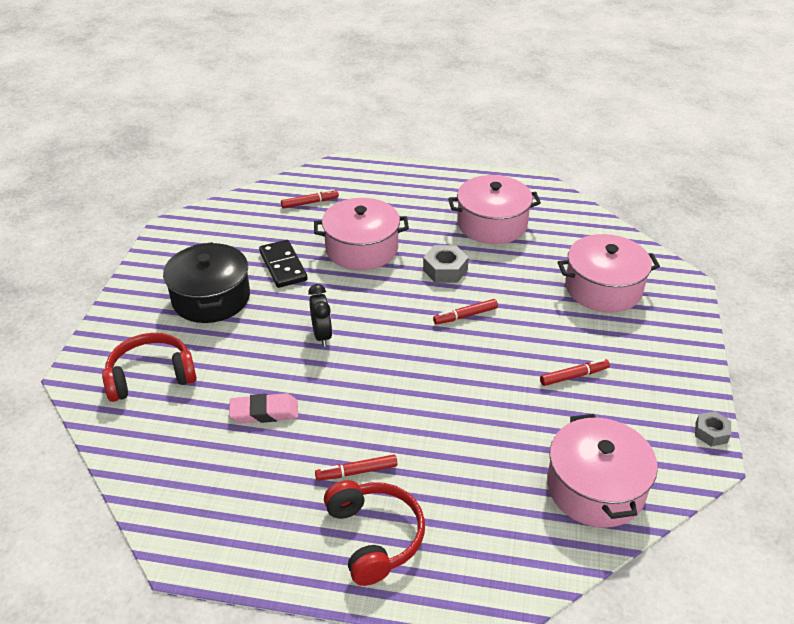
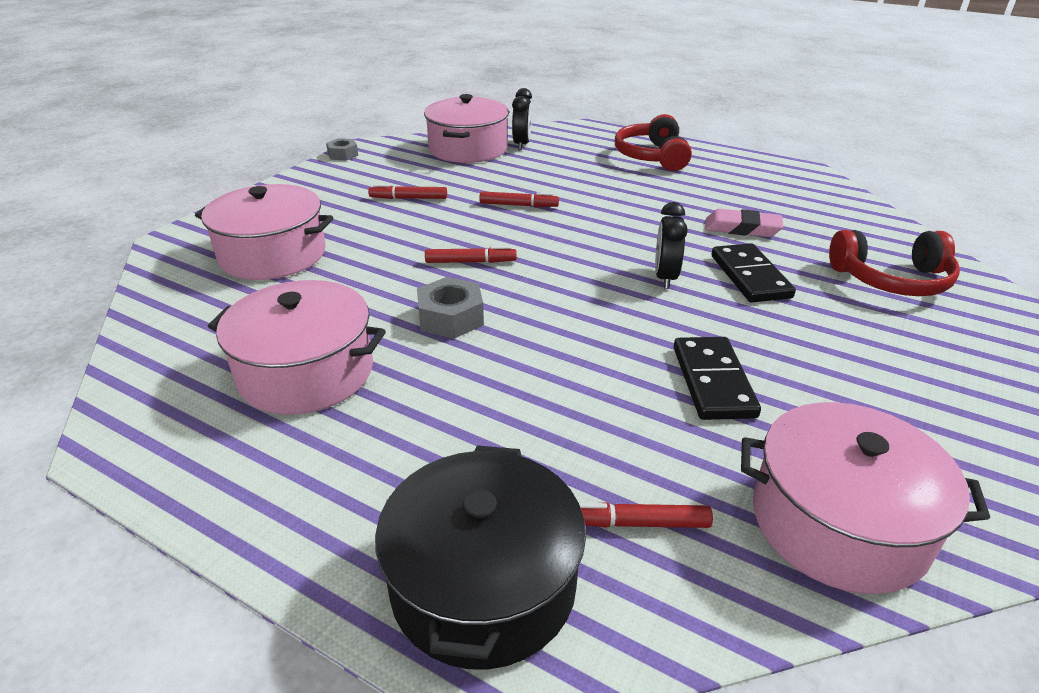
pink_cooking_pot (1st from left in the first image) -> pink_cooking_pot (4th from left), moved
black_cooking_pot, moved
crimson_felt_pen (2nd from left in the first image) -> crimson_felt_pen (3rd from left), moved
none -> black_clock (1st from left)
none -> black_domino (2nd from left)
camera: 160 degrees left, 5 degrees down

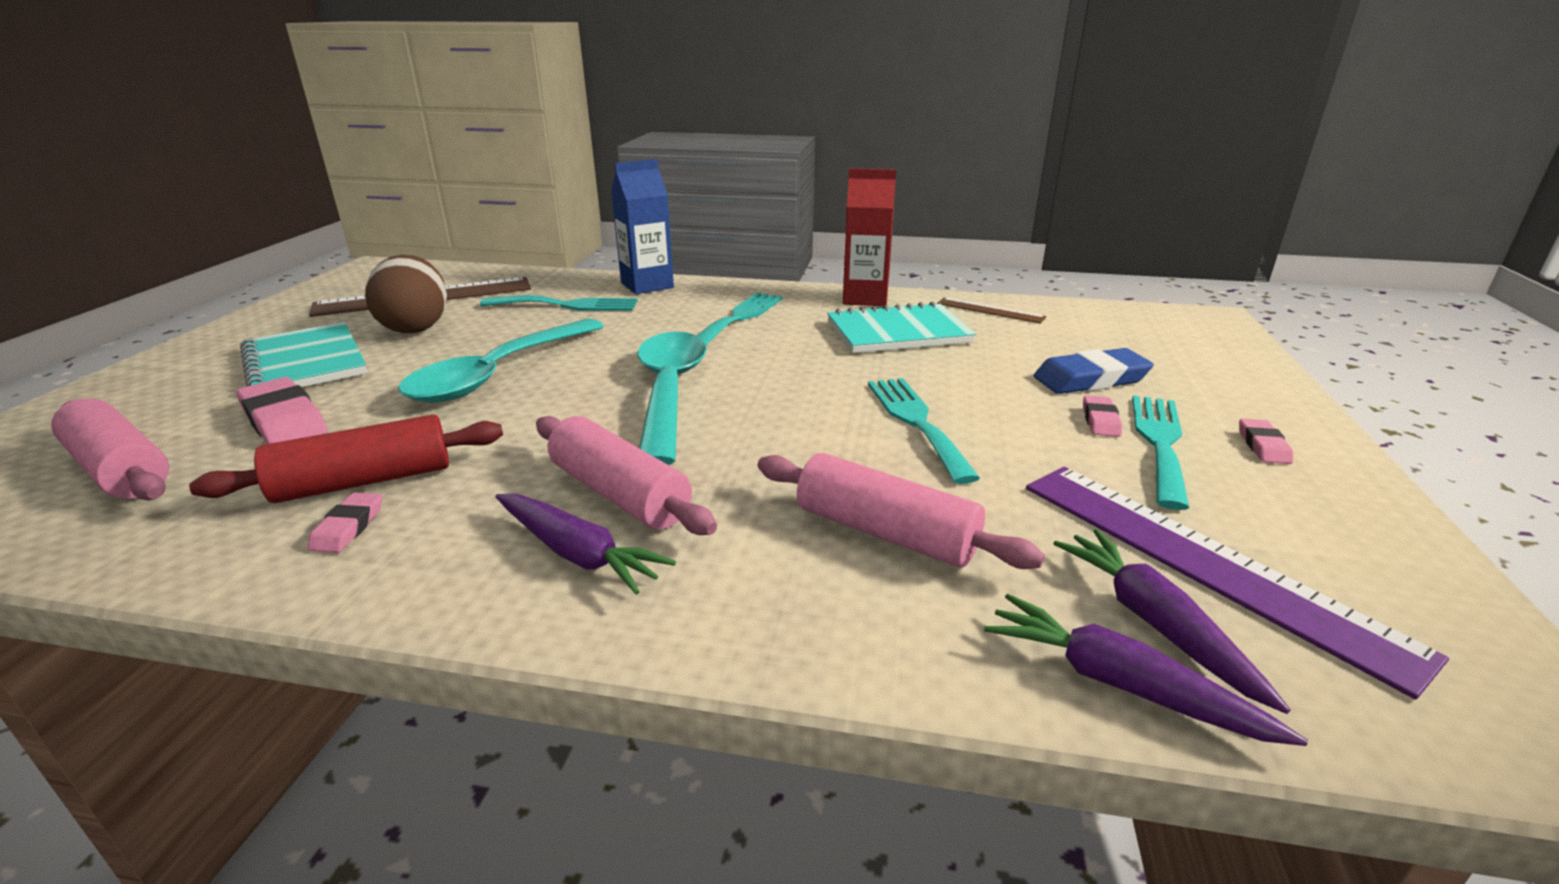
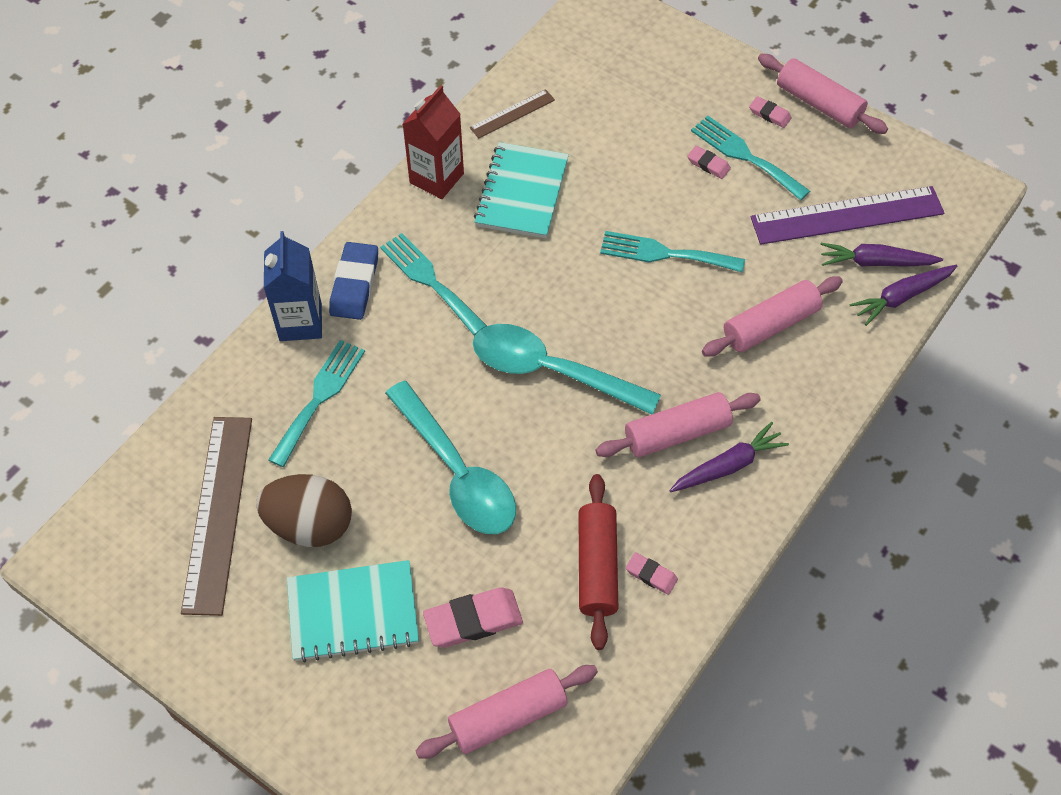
royal_blue_eraser, moved
none -> pink_rolling_pin (4th from left)
camera: 65 degrees left, 30 degrees up

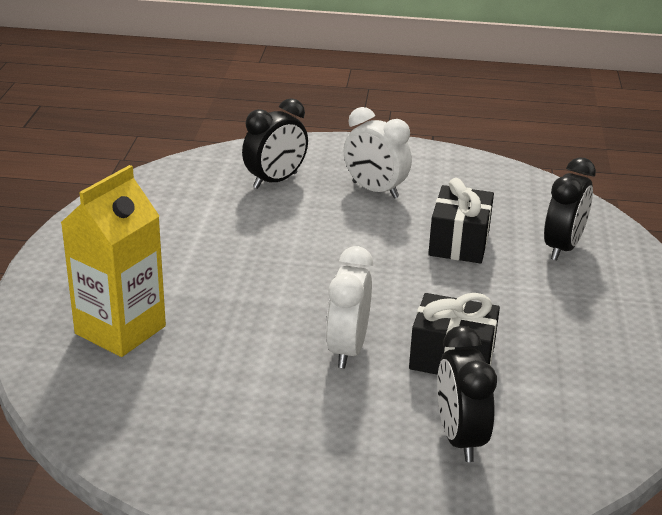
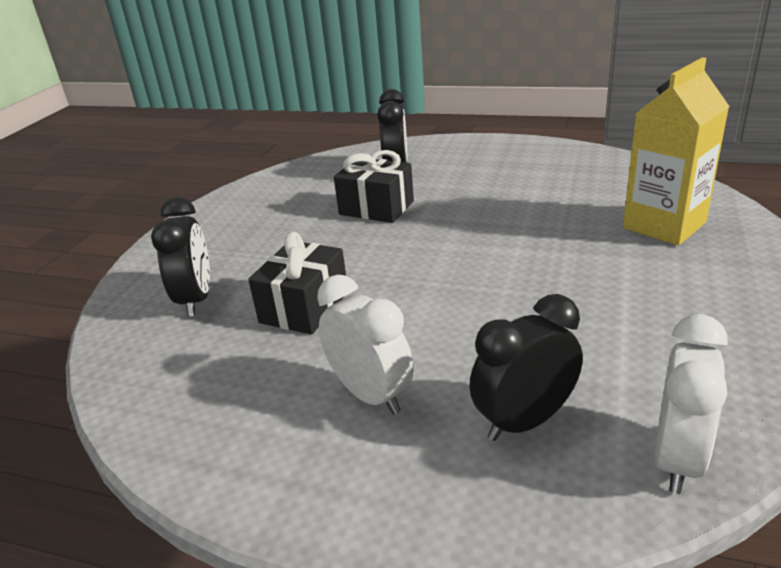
black_clock (3rd from left in the first image) -> black_clock (1st from left), 135 degrees clockwise
white_clock (1st from left in the first image) -> white_clock (2nd from left), moved
camera: 165 degrees left, 0 degrees up

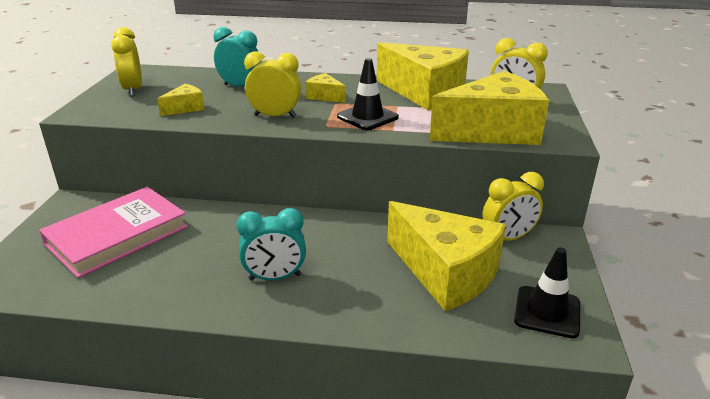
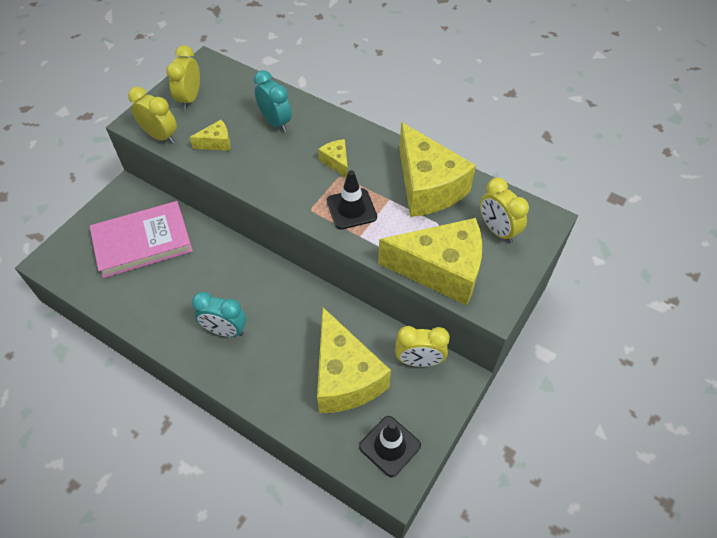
yellow_clock (2nd from left in the first image) -> yellow_clock (1st from left), moved
camera: 25 degrees right, 25 degrees up

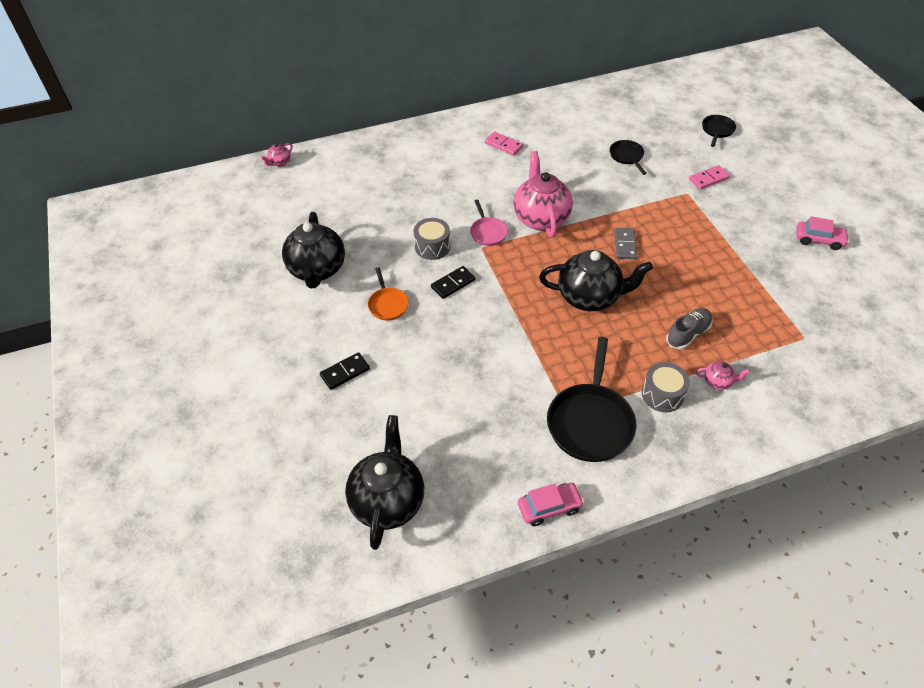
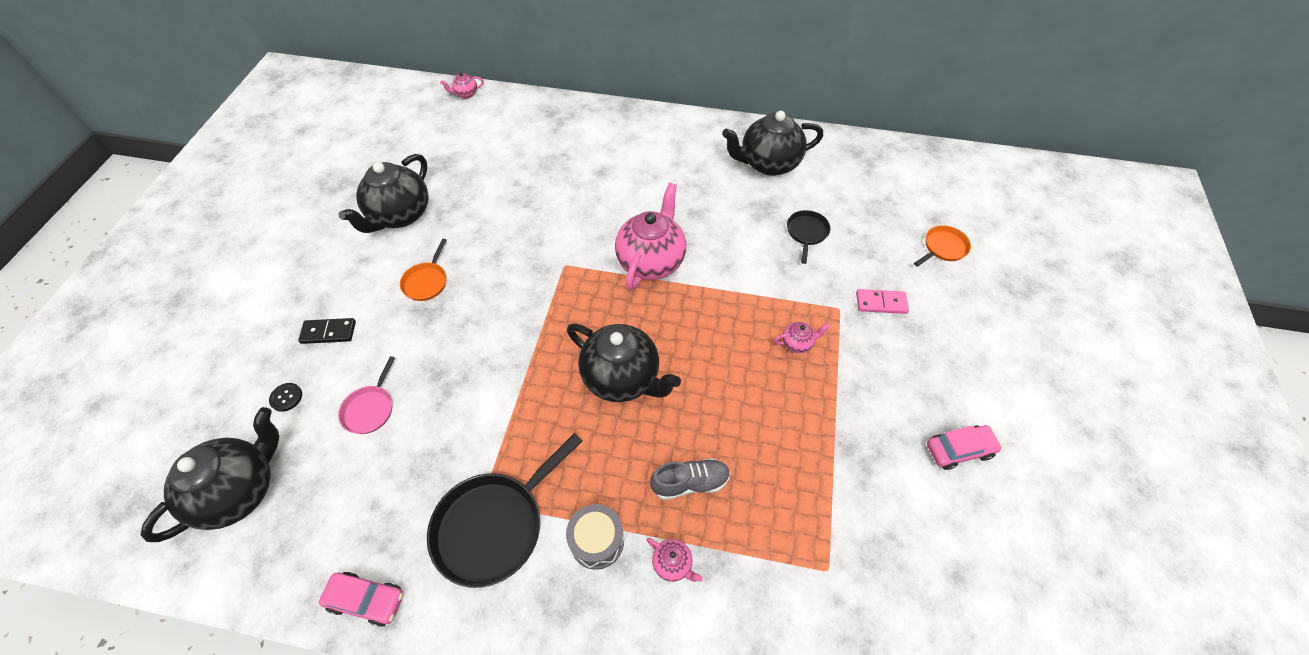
black_skillet (3rd from left) -> bright_orange_skillet (2nd from left)
pink_domino (1st from left) -> none
pink_skillet, moved
pink_automobile (2nd from left), 60 degrees counterclockwise
ash-grey_drum (1st from left) -> none
ash-grey_domino -> none
black_domino (2nd from left) -> none
none -> black_tea_pot (4th from left)
none -> pink_tea_pot (4th from left)
none -> black_sewing_button
camera: 30 degrees right, 5 degrees up

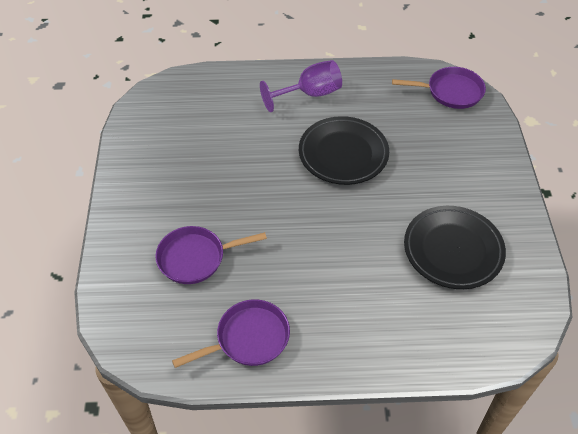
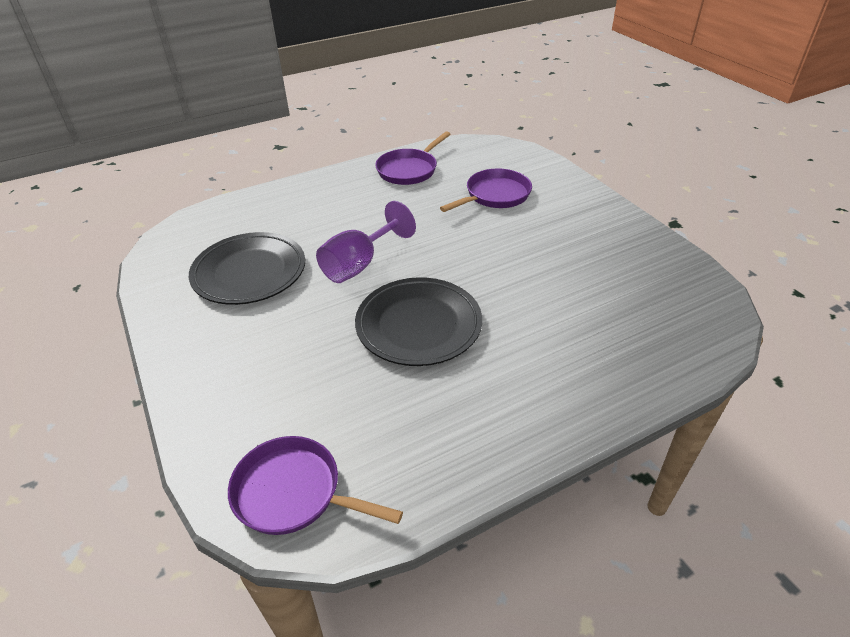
royal_purple_goblet, moved
royal_purple_skillet (3rd from left in the first image) -> royal_purple_skillet (1st from left), 45 degrees clockwise
camera: 155 degrees right, 10 degrees down

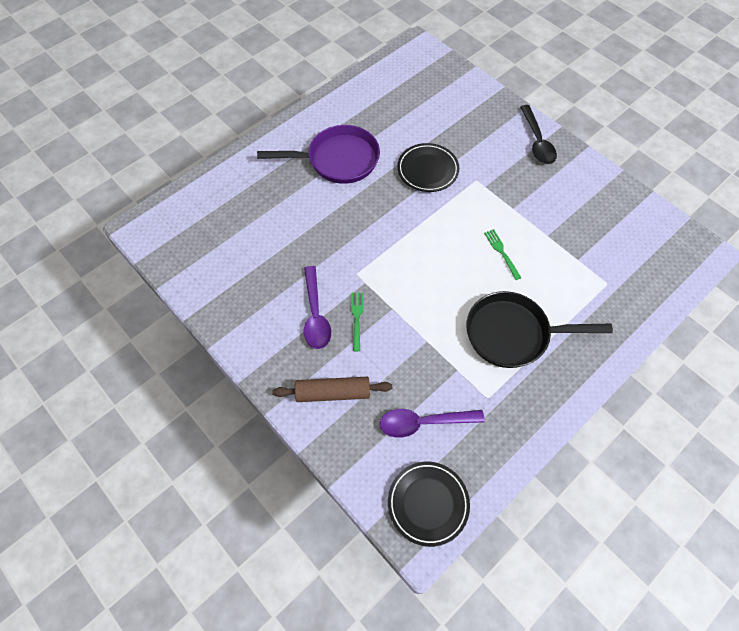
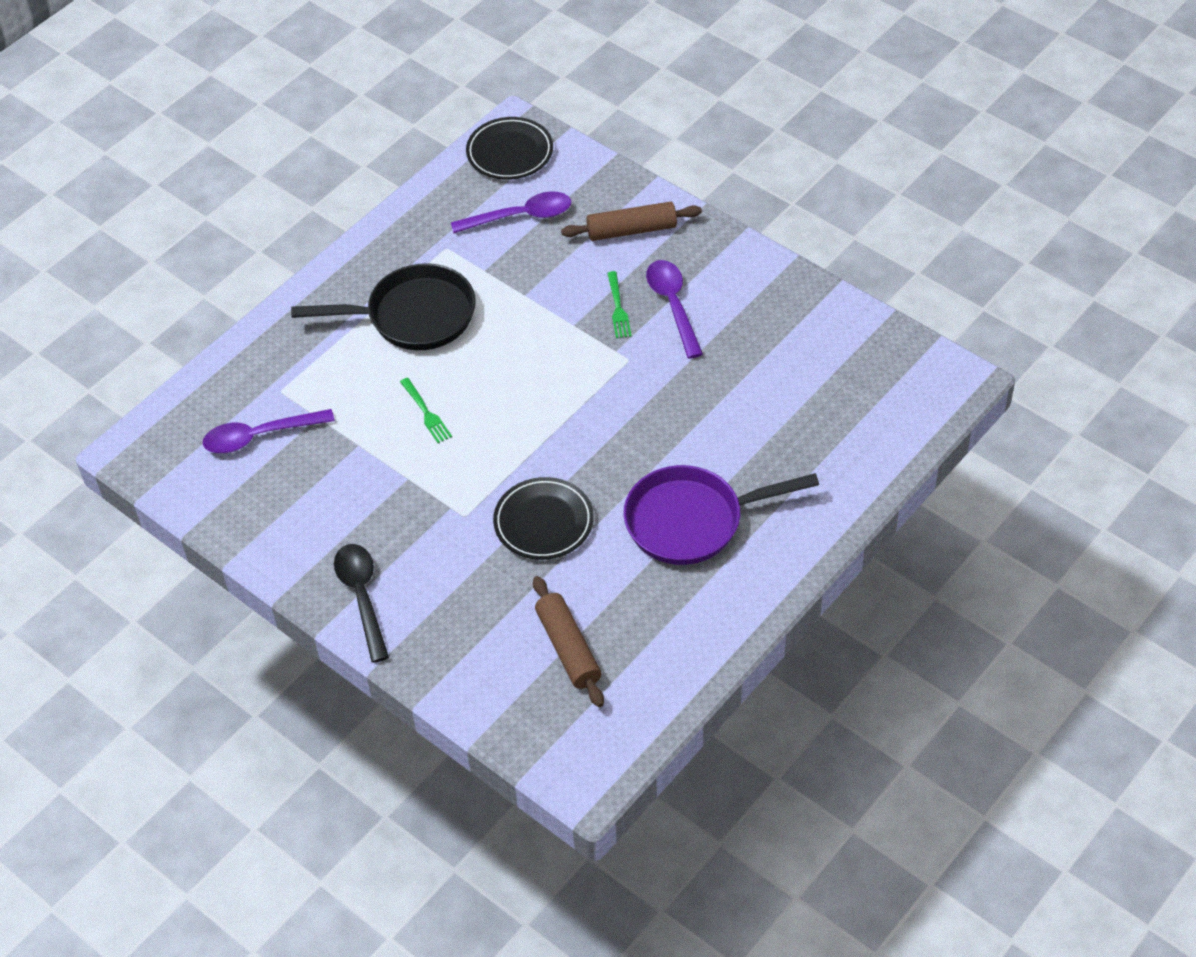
none -> royal_purple_teaspoon (1st from left)
none -> russet_rolling_pin (1st from left)
camera: 175 degrees right, 10 degrees down

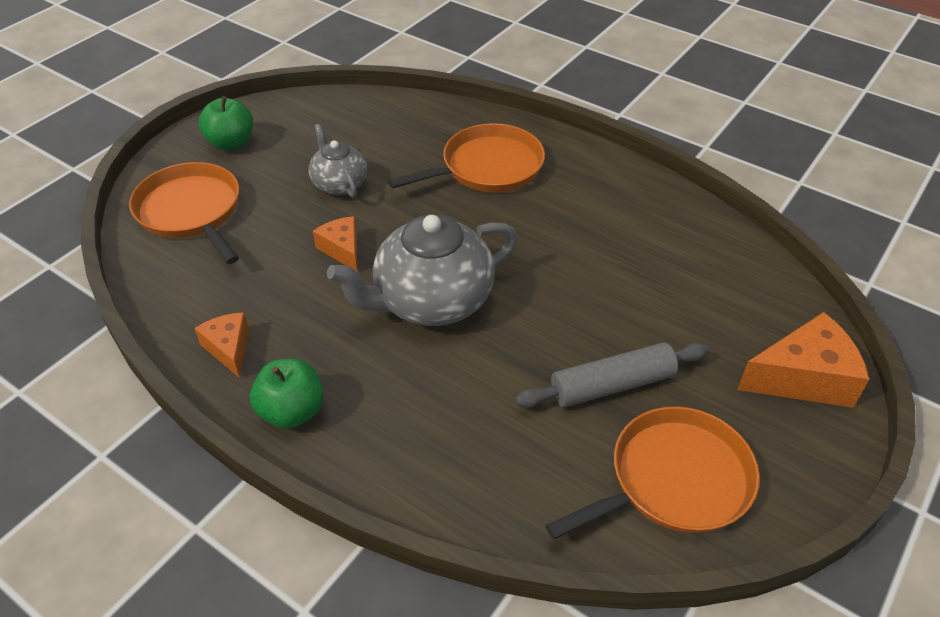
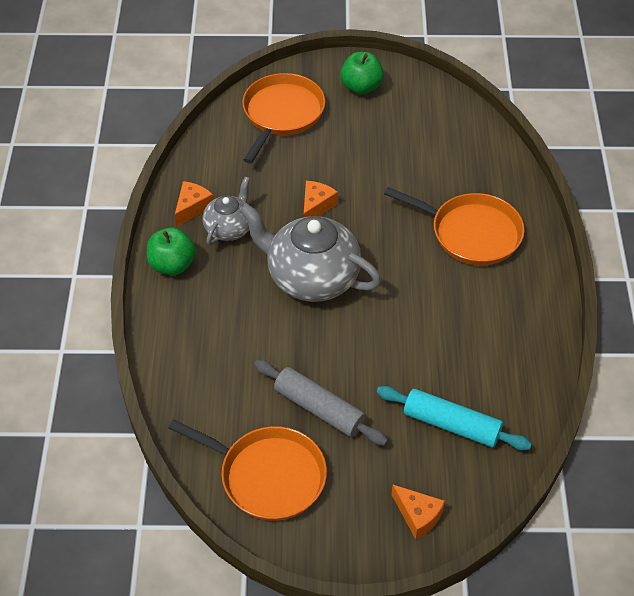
ash-grey_tea_pot (1st from left), moved
bright_orange_cheese (3rd from left), x0.59
none -> teal_rolling_pin
camera: 55 degrees right, 5 degrees up

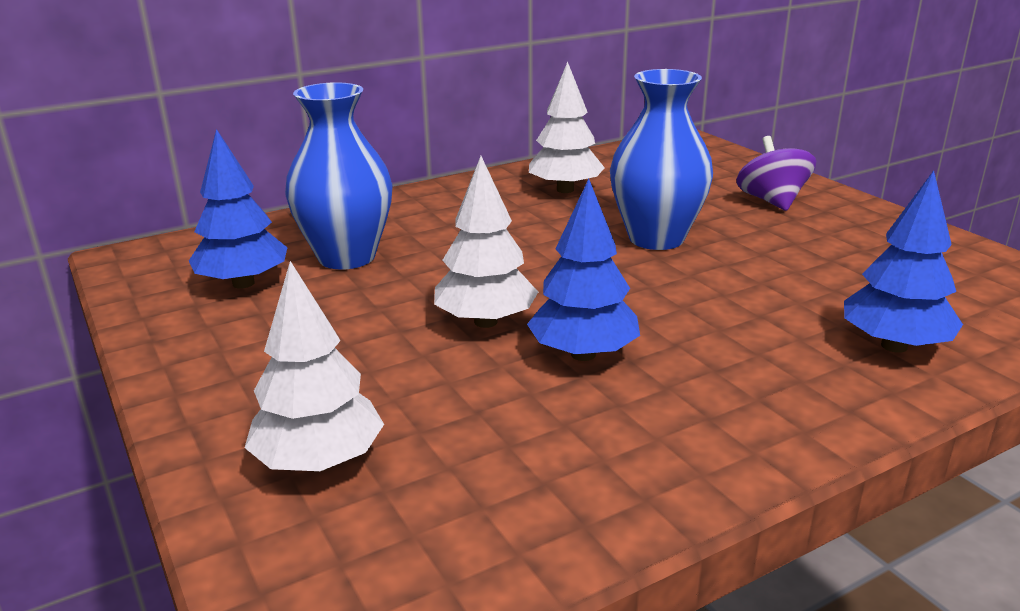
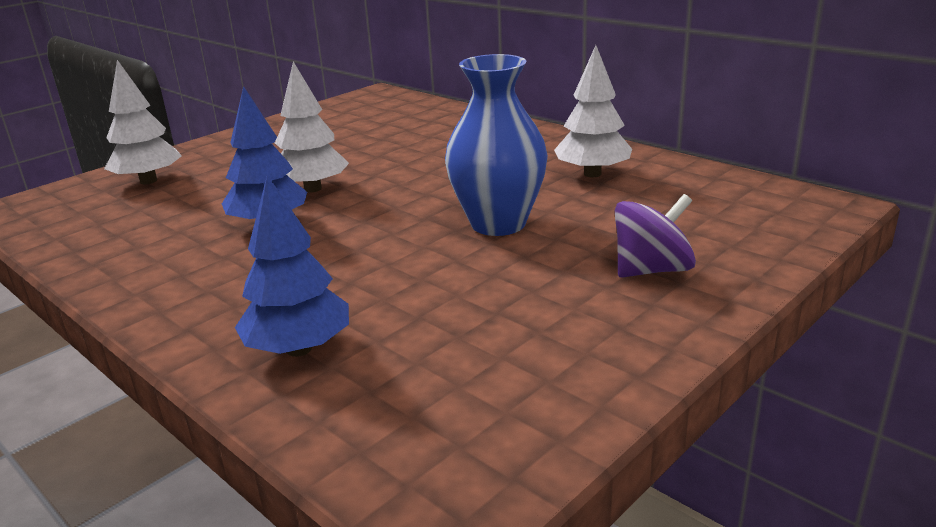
royal_blue_vase (1st from left) -> none
royal_blue_tree (1st from left) -> none
camera: 75 degrees right, 0 degrees up

